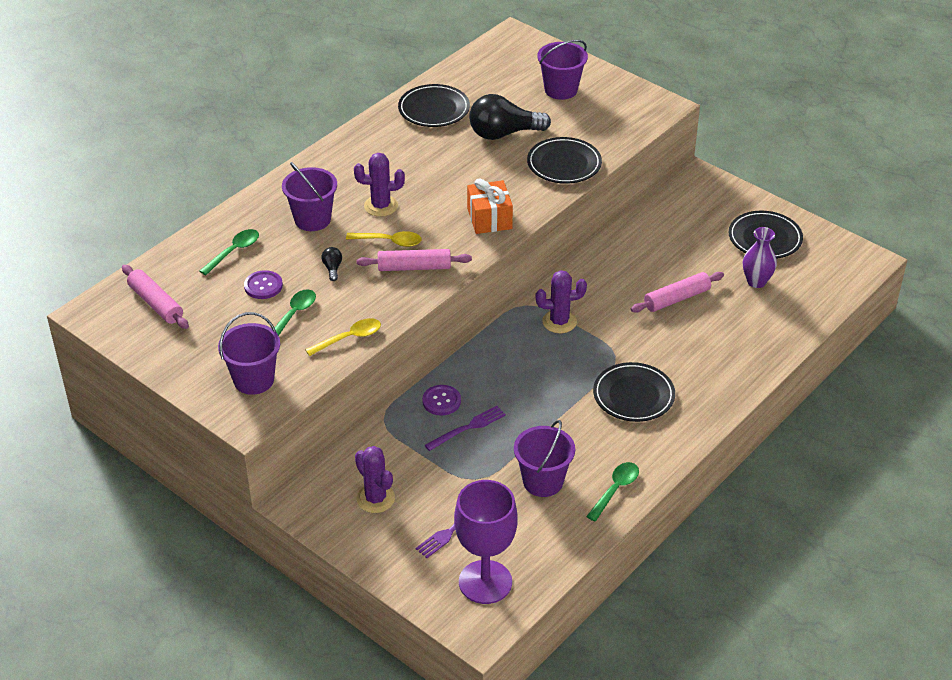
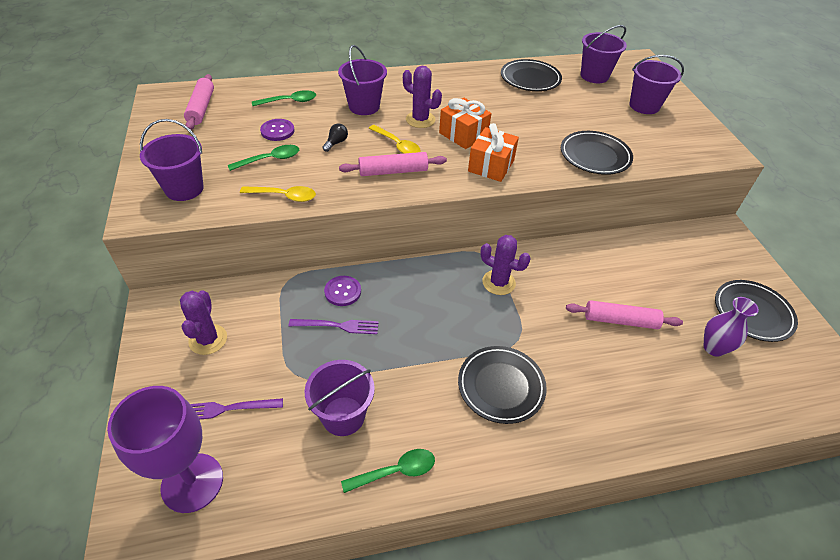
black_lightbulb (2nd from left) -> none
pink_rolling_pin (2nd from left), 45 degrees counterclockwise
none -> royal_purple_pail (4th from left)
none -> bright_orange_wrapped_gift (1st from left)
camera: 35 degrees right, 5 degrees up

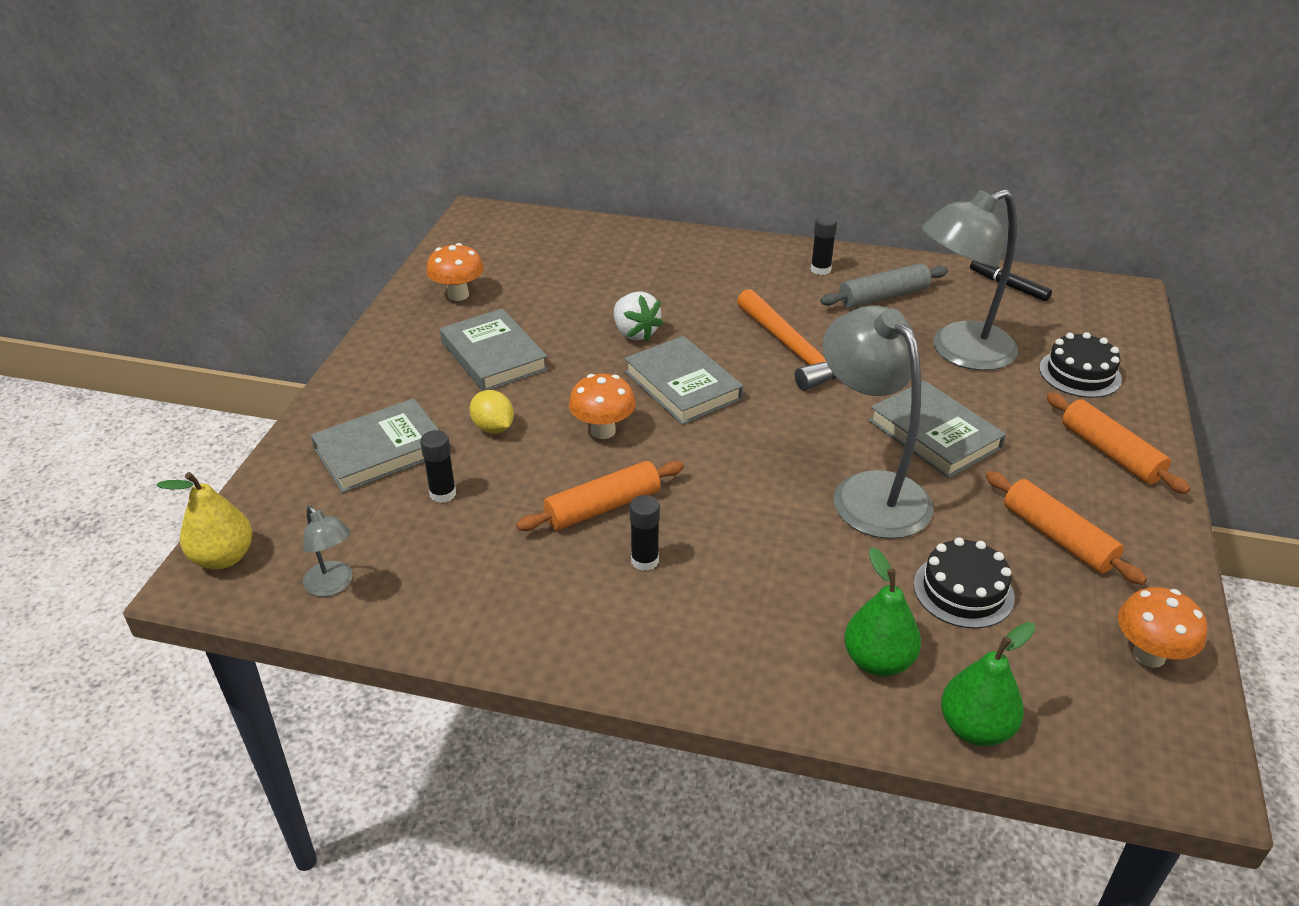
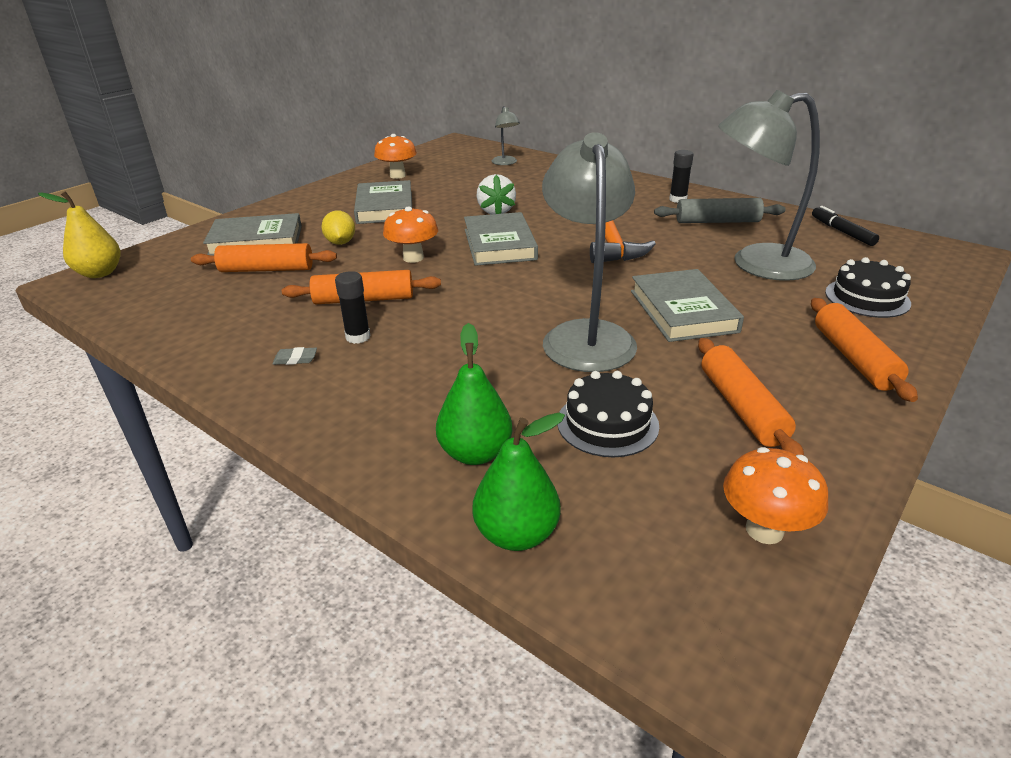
black_stick_of_glue (1st from left) -> bright_orange_rolling_pin (1st from left)
ash-grey_reading_lamp (1st from left), moved
none -> ash-grey_eraser
camera: 25 degrees right, 5 degrees down

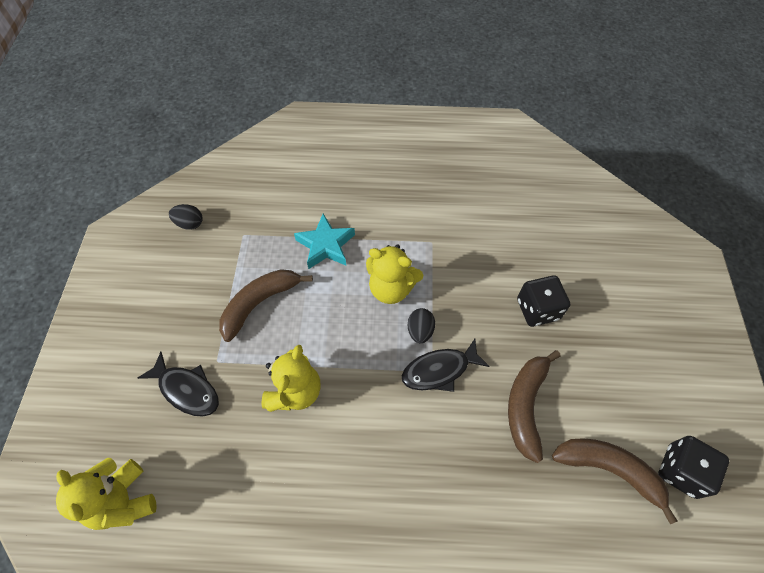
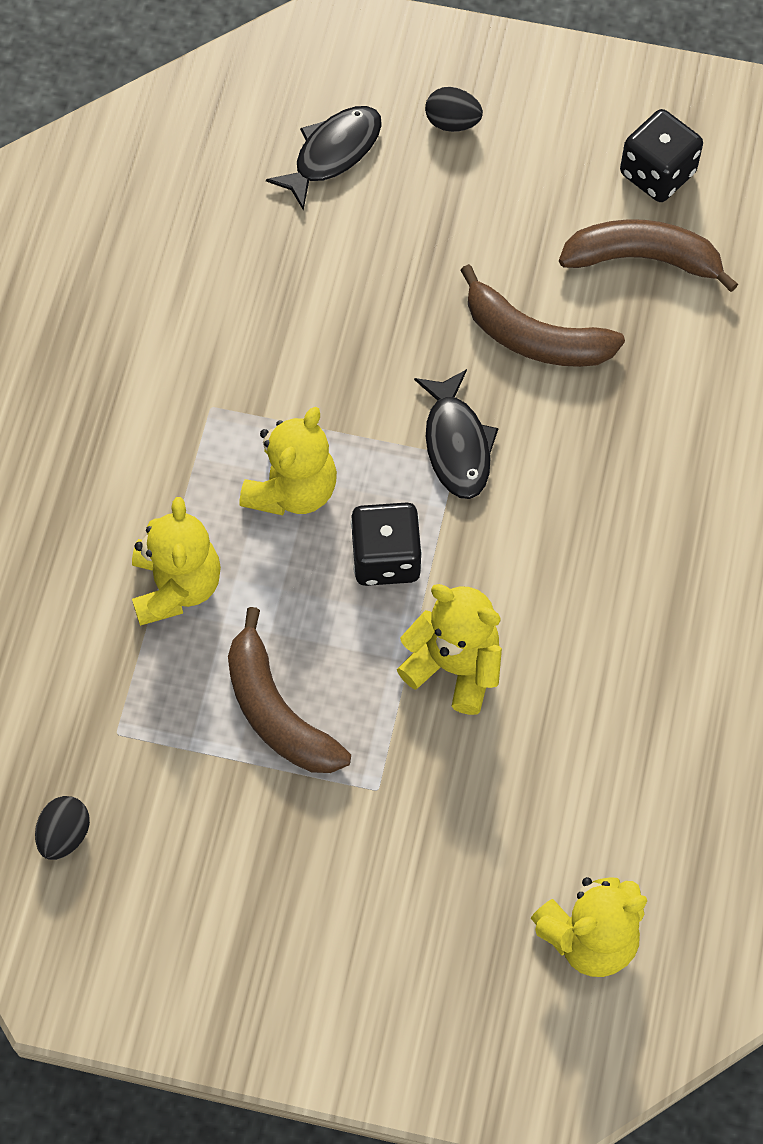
teal_five-pointed_star -> yellow_teddy (1st from left)
black_dice (1st from left), moved
black_egg (2nd from left), moved
black_toy_fish (1st from left), moved
russet_banana_fruit (3rd from left), 60 degrees clockwise
camera: 80 degrees left, 5 degrees up

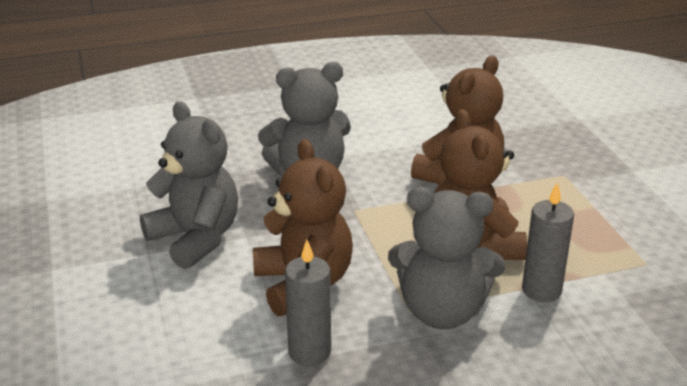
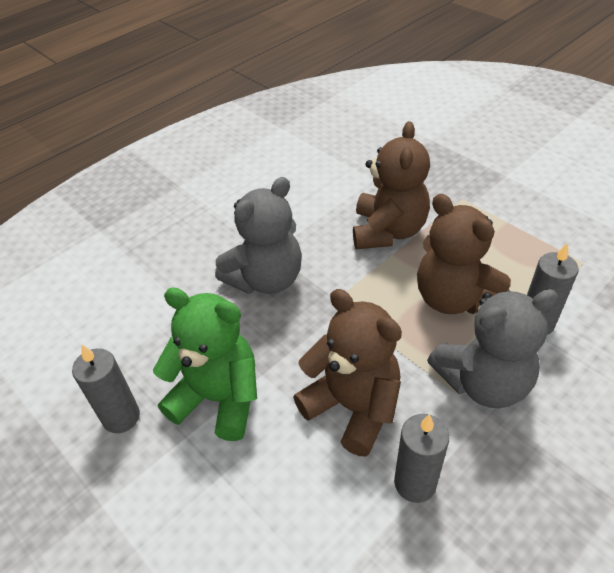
ash-grey_teddy (1st from left) -> leaf-green_teddy
none -> ash-grey_candle (1st from left)
camera: 25 degrees left, 15 degrees up

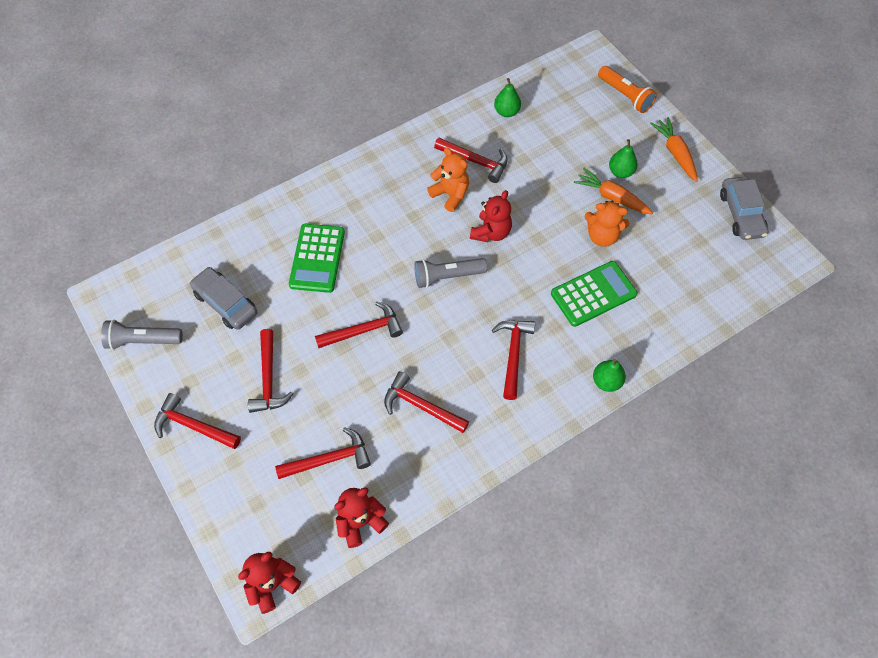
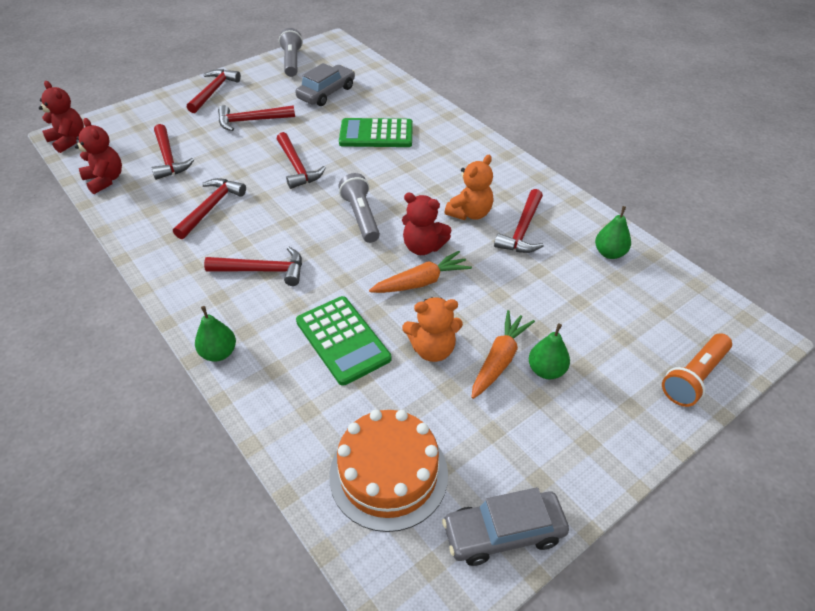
bright_orange_root_vegetable (2nd from left in the first image) -> bright_orange_root_vegetable (1st from left), moved
bright_orange_teddy (2nd from left in the first image) -> bright_orange_teddy (1st from left), 105 degrees counterclockwise
none -> bright_orange_layer_cake
camera: 85 degrees right, 15 degrees down

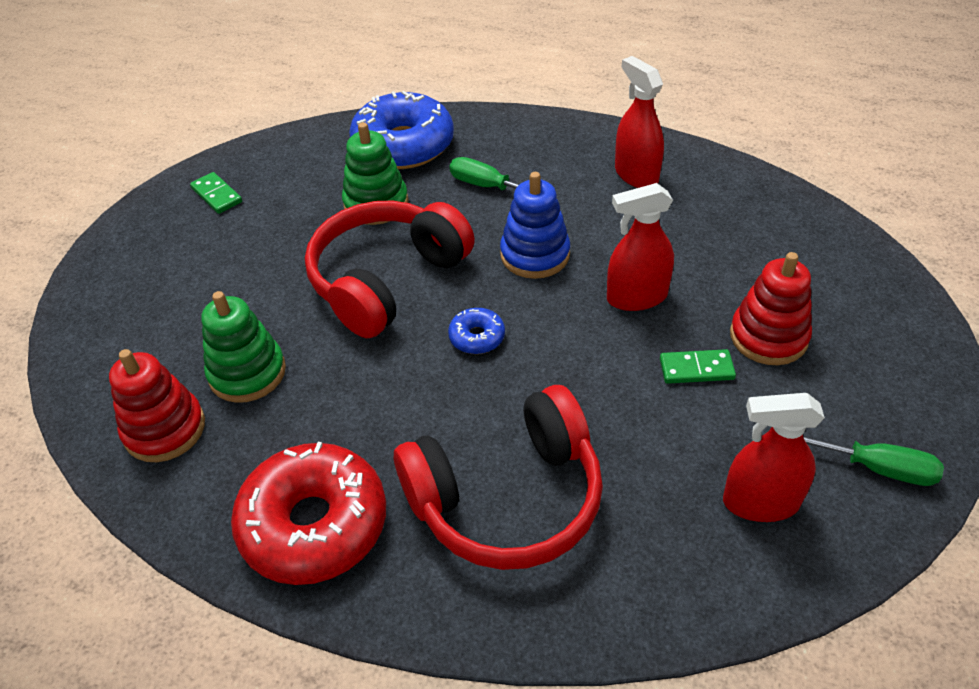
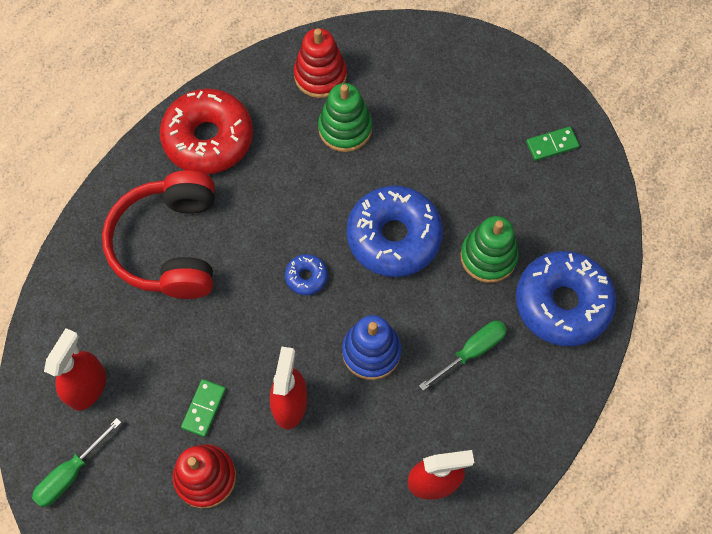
crimson_headset (1st from left) -> royal_blue_glazed_donut (2nd from left)
camera: 110 degrees right, 20 degrees up

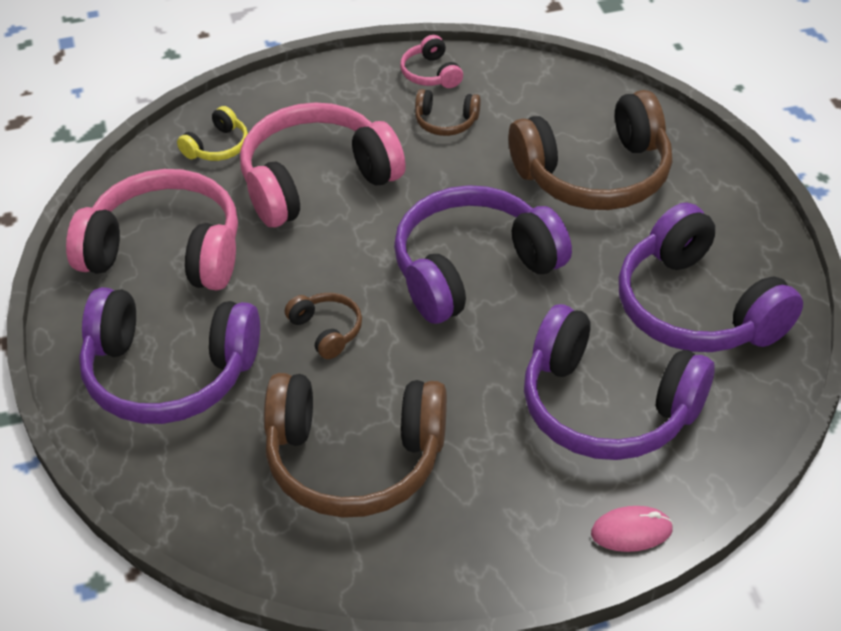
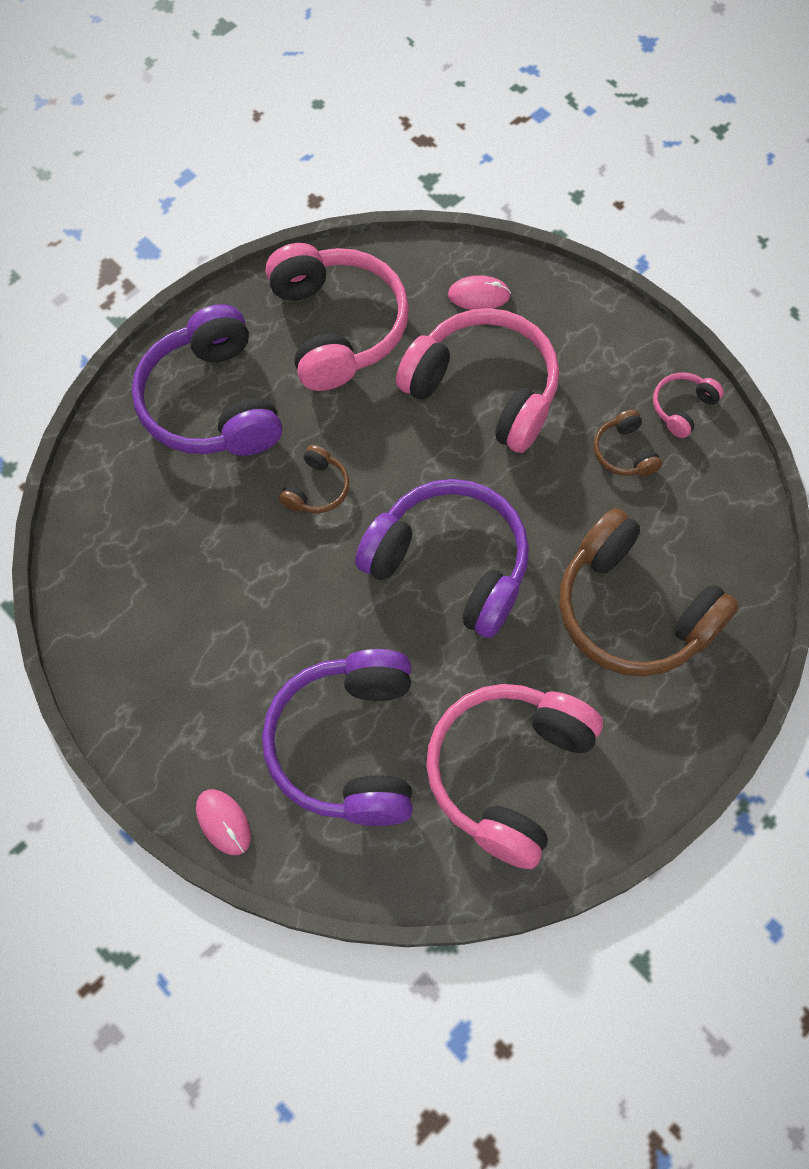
yellow_headset -> pink_computer_mouse (2nd from left)
royal_purple_headset (4th from left) -> pink_headset (3rd from left)
russet_headset (2nd from left) -> none
camera: 60 degrees right, 20 degrees up

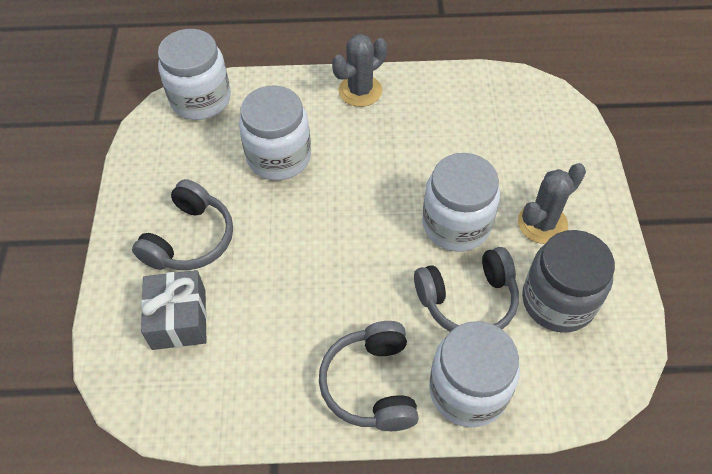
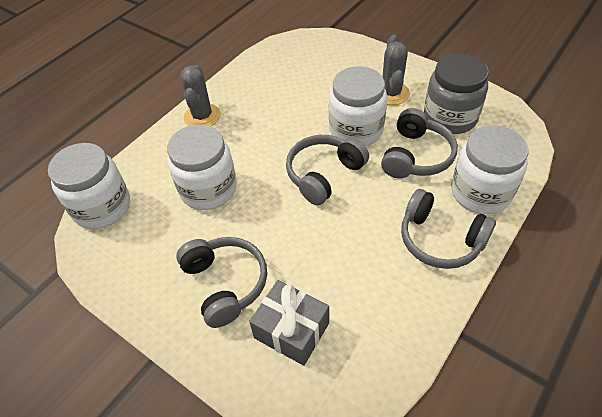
none -> ash-grey_headset (2nd from left)
camera: 50 degrees left, 5 degrees down

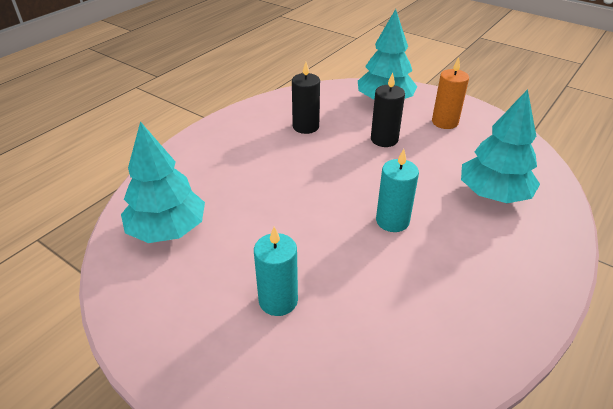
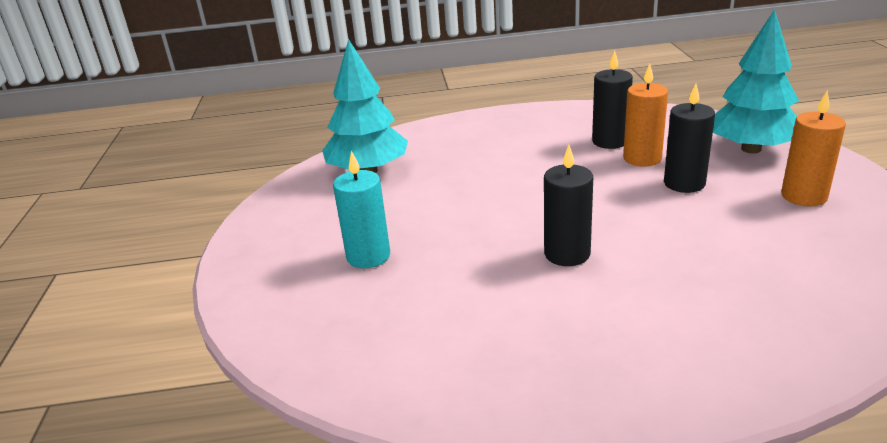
teal_tree (3rd from left) -> none
teal_candle (2nd from left) -> black_candle (1st from left)
none -> bright_orange_candle (1st from left)
camera: 50 degrees right, 10 degrees down

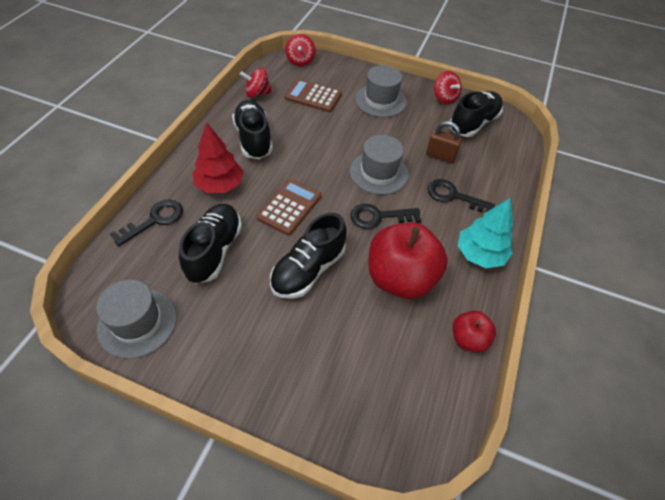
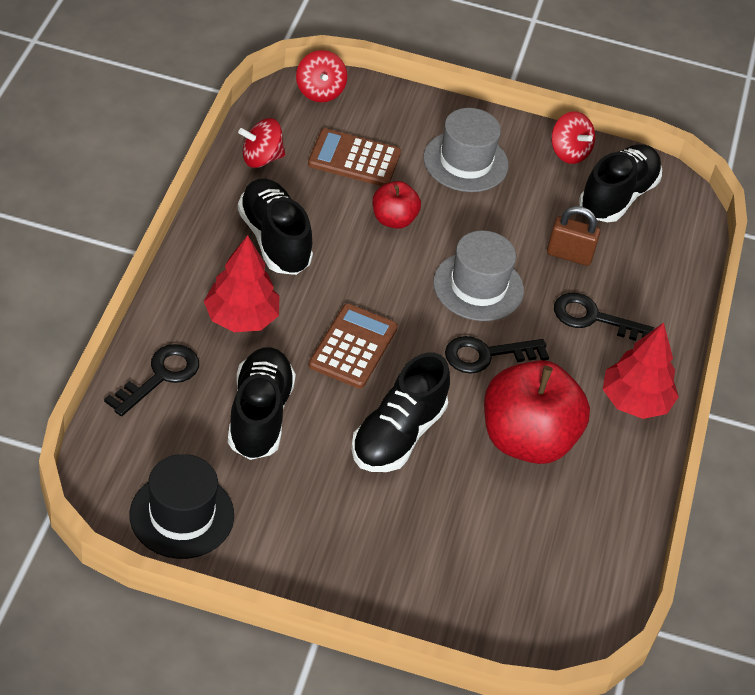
teal_tree -> crimson_tree (2nd from left)
ash-grey_hat (1st from left) -> black_hat
crimson_toy_apple (2nd from left in the first image) -> crimson_toy_apple (1st from left), moved
camera: 10 degrees left, 5 degrees down

